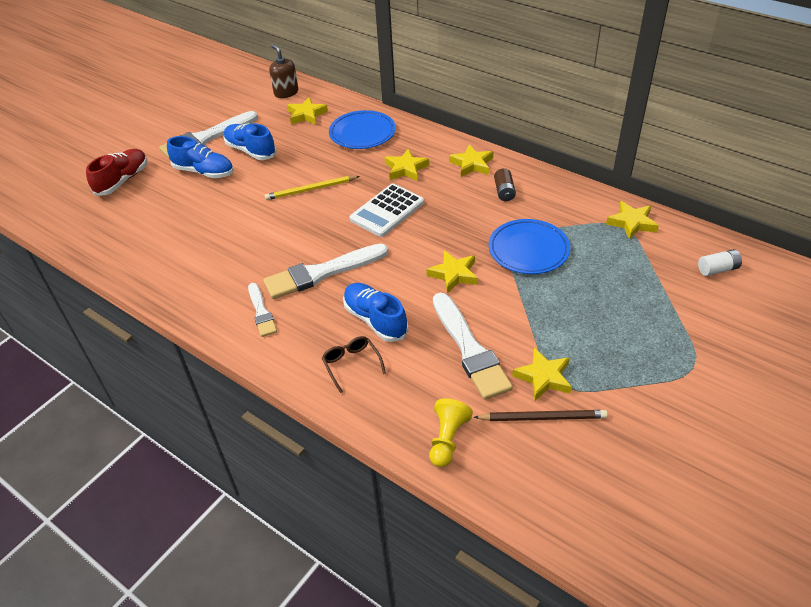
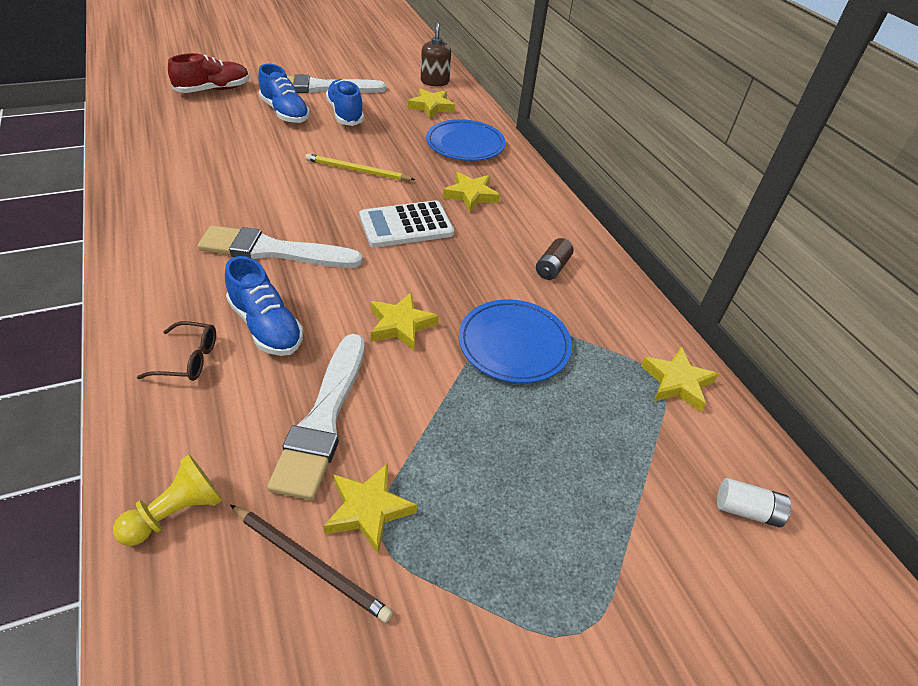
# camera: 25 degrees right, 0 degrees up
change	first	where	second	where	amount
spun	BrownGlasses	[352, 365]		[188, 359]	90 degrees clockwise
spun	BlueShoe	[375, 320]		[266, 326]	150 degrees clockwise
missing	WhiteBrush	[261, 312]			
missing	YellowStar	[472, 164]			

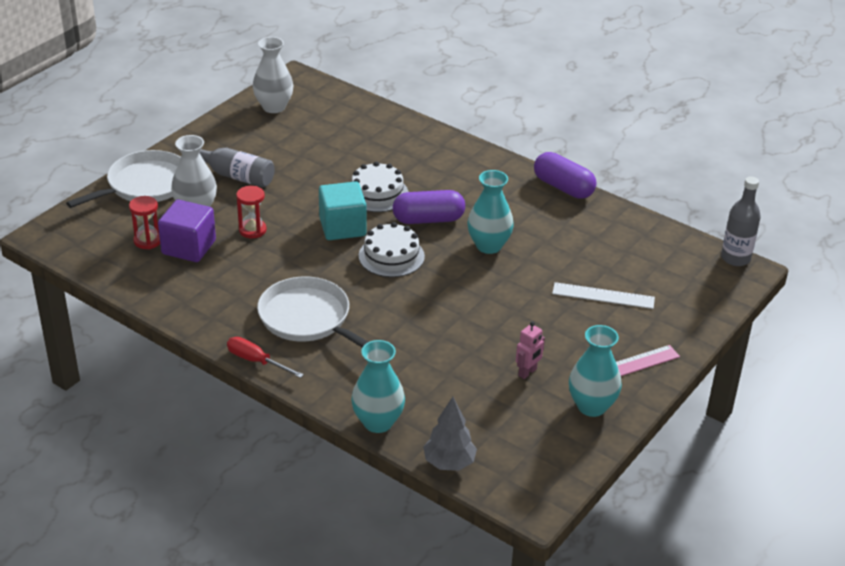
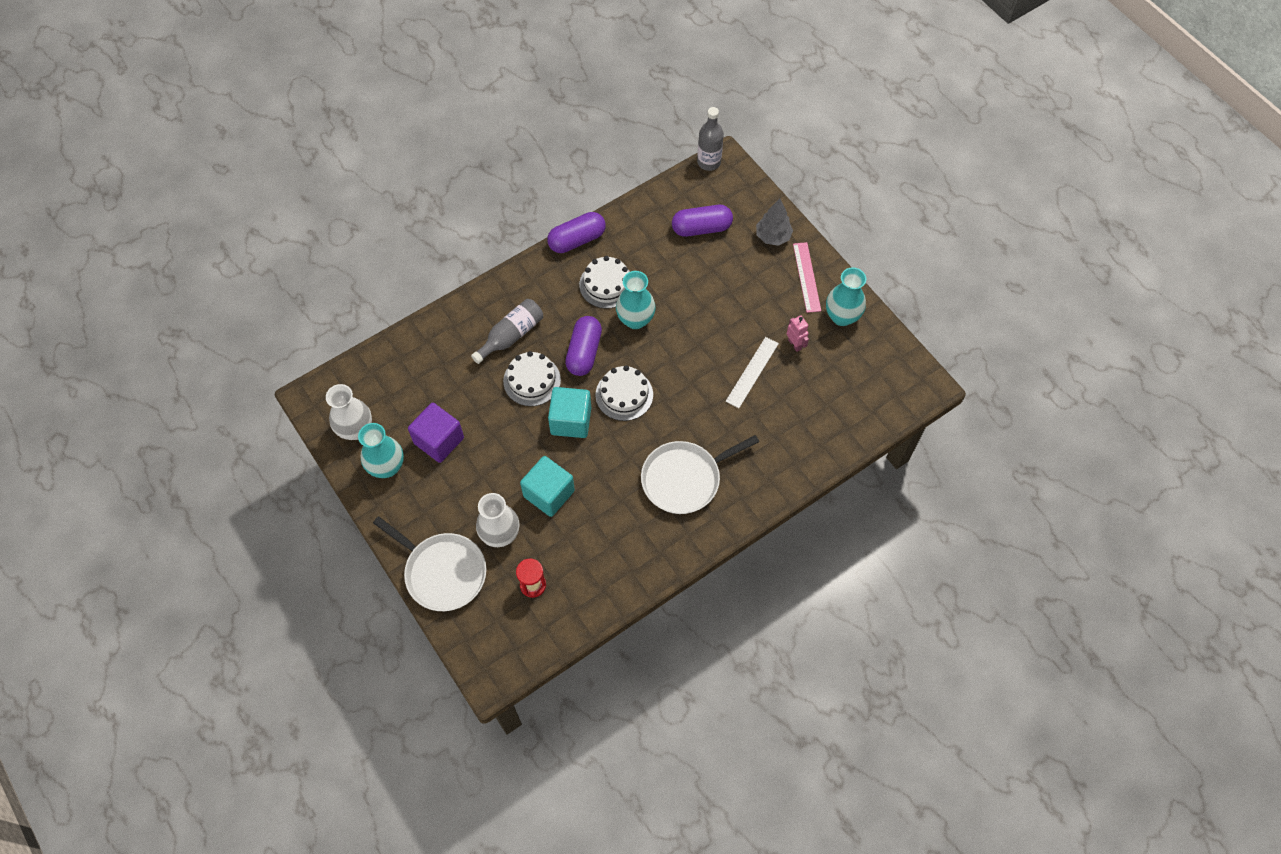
# camera: 70 degrees left, 25 degrees up
change	first	where	second	where	amount
relocated	TurquoiseVase	[378, 422]		[387, 467]	
spun	WhitePan	[144, 185]		[442, 572]	150 degrees clockwise
relocated	PurpleCube	[189, 247]		[439, 440]	
relocated	GreyBottle	[236, 176]		[511, 335]	
exchanged	RedHourglass	[252, 230]	TurquoiseCube	[549, 493]	
appeared			WhiteCake	[606, 284]	
appeared			PurpleCapsule	[701, 228]	
relocated	WhiteRuler	[603, 296]		[752, 372]	
relocated	GreyTree	[449, 463]		[773, 236]	
missing	RedScrewdriver	[256, 361]			

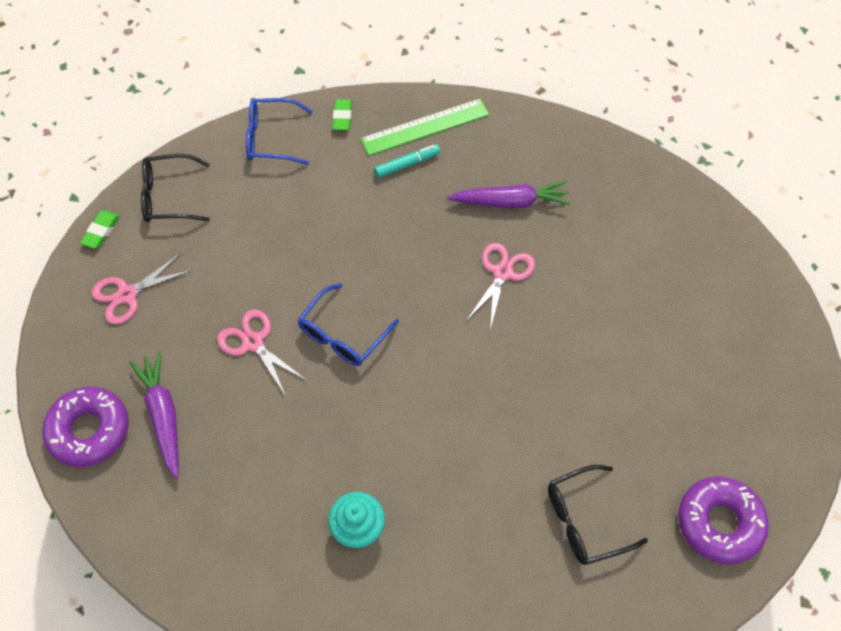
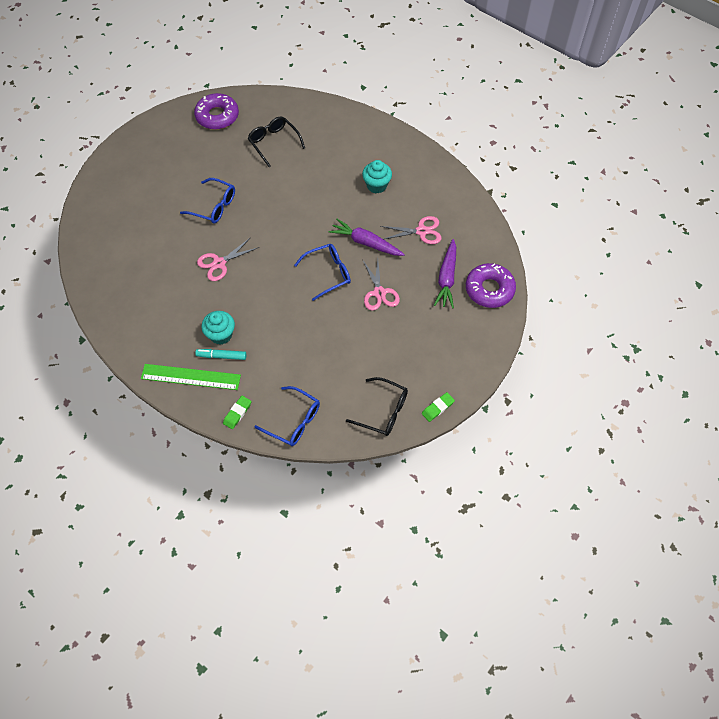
# camera: 150 degrees left, 0 degrees up
change	first	where	second	where	amount
appeared			BlueGlasses	[214, 206]	
appeared			TurquoiseCupcake	[221, 335]	
spun	BlackGlasses	[584, 520]		[273, 143]	135 degrees counterclockwise
relocated	PurpleCarrot	[510, 202]		[366, 243]	
relocated	PinkScissors	[127, 294]		[421, 231]	

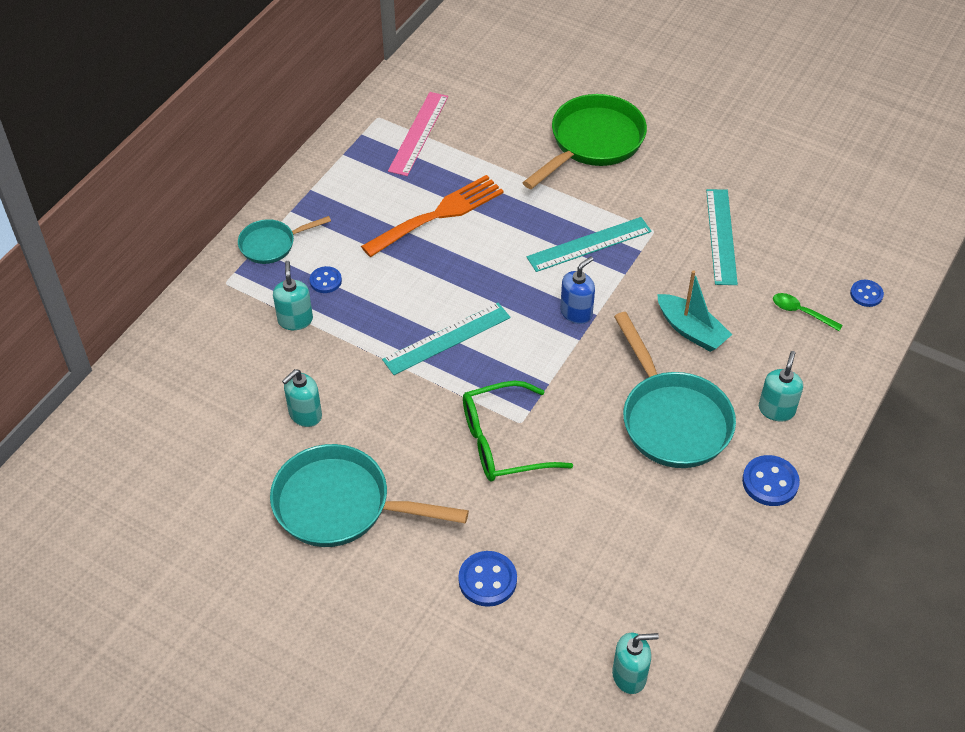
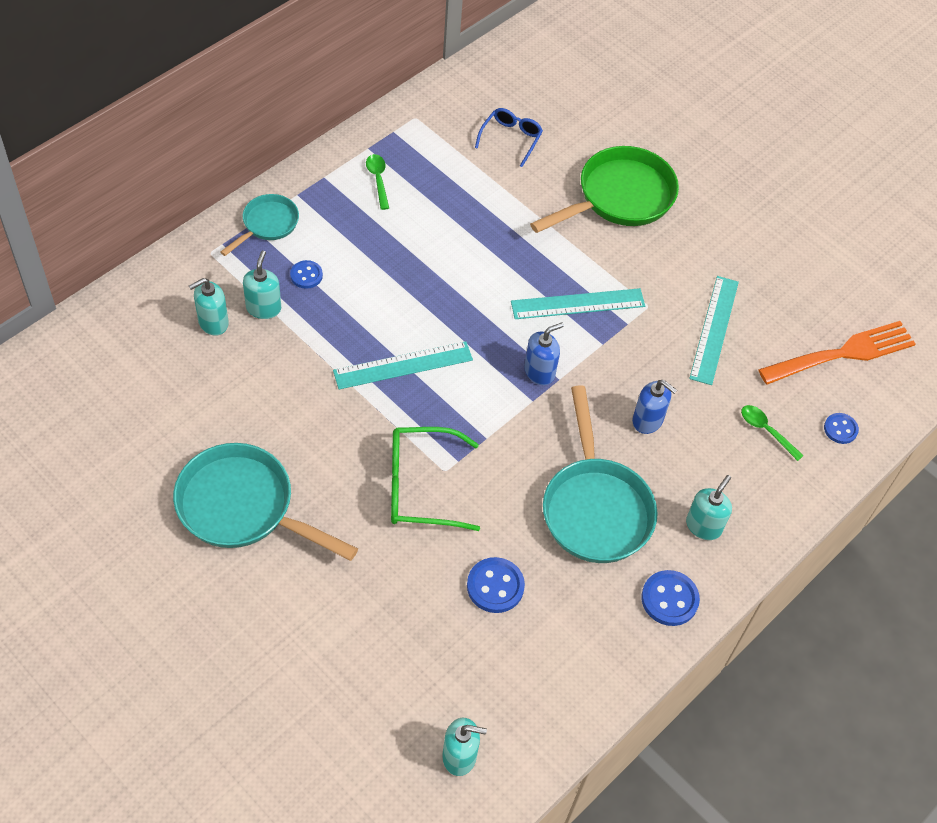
# camera: 10 degrees right, 5 degrees up
change	first	where	second	where	amount
relocated	TurquoiseSoapDispenser	[305, 414]		[213, 323]	
spun	TurquoisePan	[272, 244]		[267, 224]	135 degrees clockwise
appeared			GreenSpoon	[378, 180]	
relocated	BlueButton	[487, 580]		[495, 586]	
appeared			BlueGlasses	[511, 138]	
exchanged	TurquoiseBoat	[691, 330]	BlueSoapDispenser	[647, 420]	
relocated	OrangeFork	[438, 215]		[842, 353]	
missing	PinkRuler	[418, 133]			

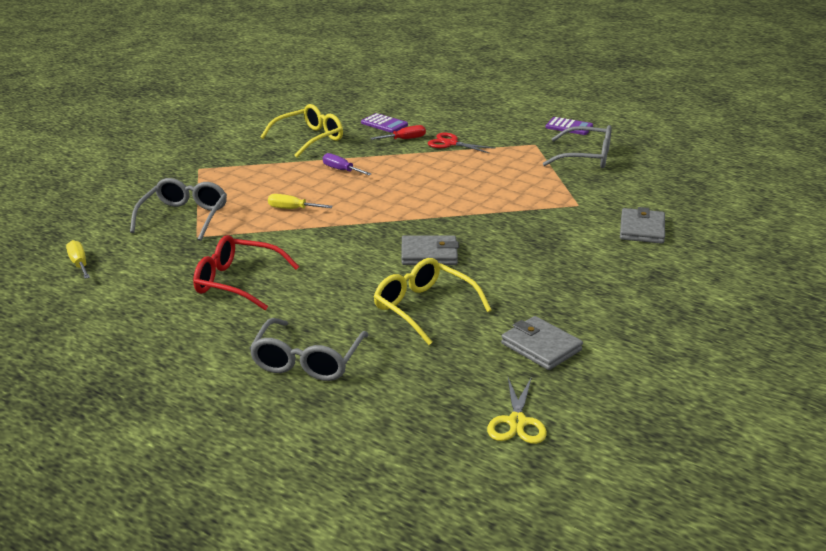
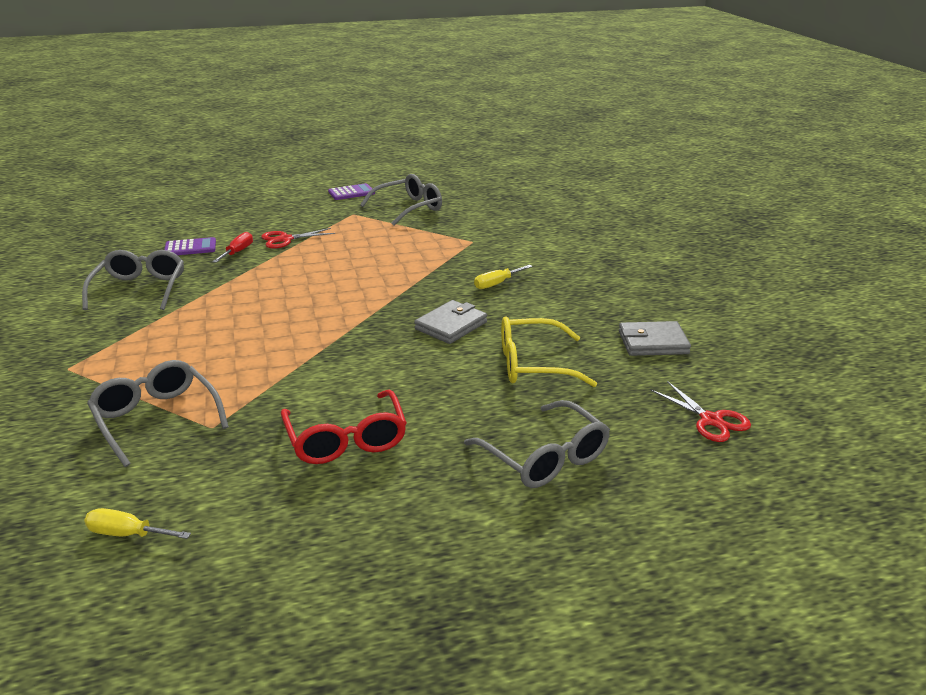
# camera: 50 degrees left, 0 degrees up
change	first	where	second	where	amount
colour	YellowGlasses	[309, 139]	GreyGlasses	[140, 289]	
spun	RedGlasses	[237, 282]		[346, 439]	75 degrees counterclockwise
relocated	YellowScrewdriver	[292, 209]		[496, 284]	
appeared			RedScissors	[711, 420]	
missing	PurpleScrewdriver	[341, 170]			
missing	YellowScissors	[517, 422]			
missing	GreyWallet	[642, 229]			

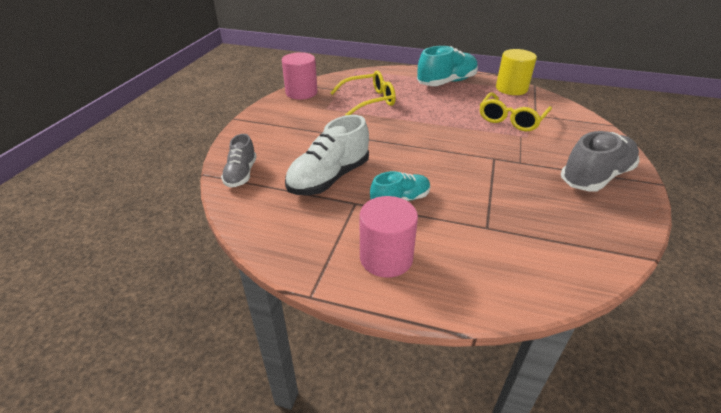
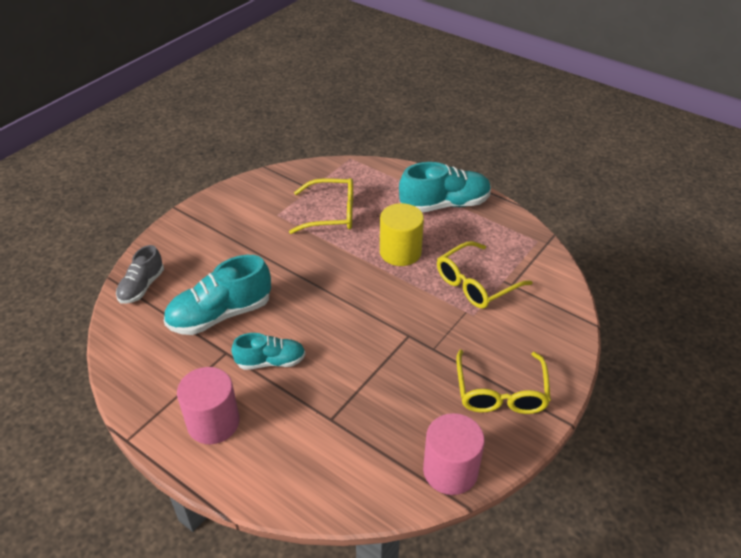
# camera: 20 degrees right, 5 degrees up
change	first	where	second	where	amount
colour	WhiteShoe	[329, 178]	TurquoiseShoe	[220, 314]	
relocated	YellowCylinder	[511, 88]		[400, 252]	
relocated	PinkCylinder	[301, 92]		[450, 470]	
exchanged	GreyShoe	[595, 177]	YellowGlasses	[501, 392]	

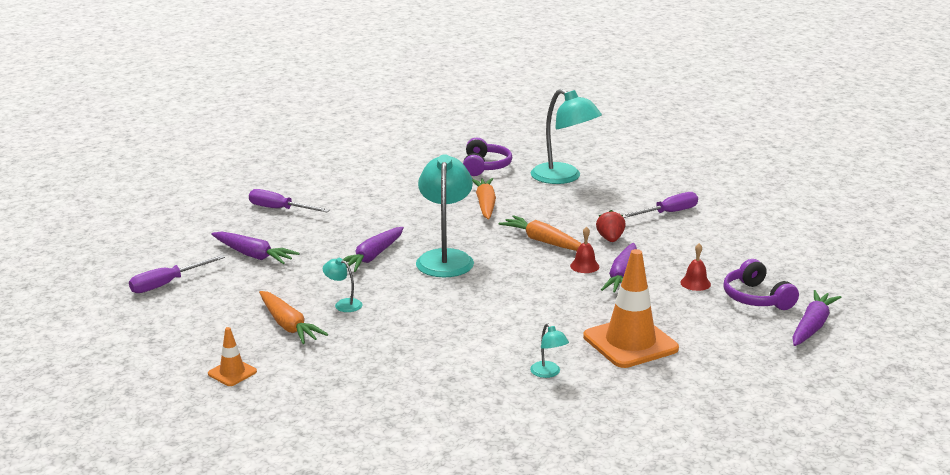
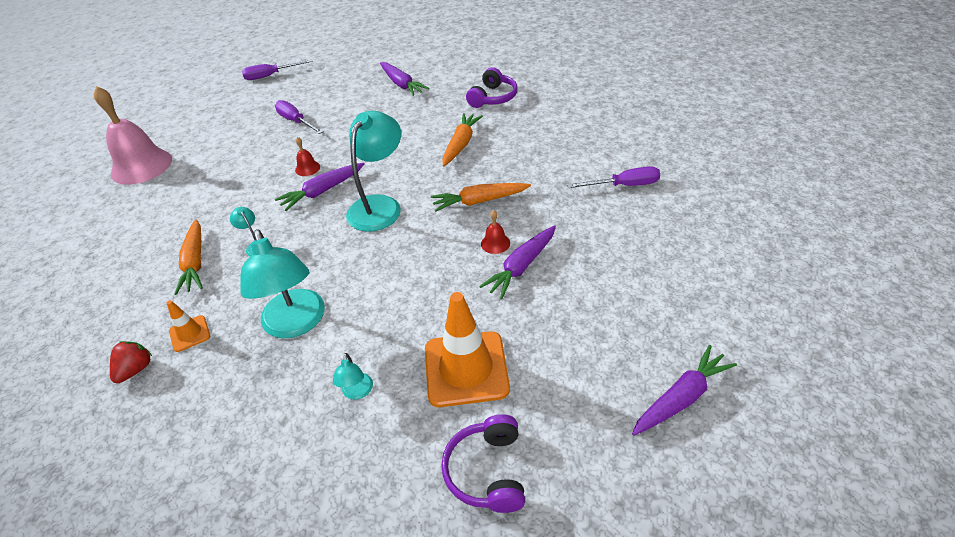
# camera: 25 degrees right, 20 degrees up
change	first	where	second	where	amount
appeared			PinkBell	[141, 166]	
relocated	RedStrawberry	[610, 239]		[136, 369]	
relocated	OrangeTrafficCone	[232, 373]		[190, 333]	
relocated	TurquoiseLamp	[564, 178]		[296, 324]	
relocated	PurpleScrewdriver	[167, 284]		[271, 75]	
relocated	RedBell	[695, 283]		[307, 168]	
relocated	PurpleCarrot	[253, 255]		[402, 84]	
spun	OrangeCarrot	[543, 241]		[479, 201]	75 degrees counterclockwise
relocated	PurpleHeadphones	[756, 298]		[487, 471]	

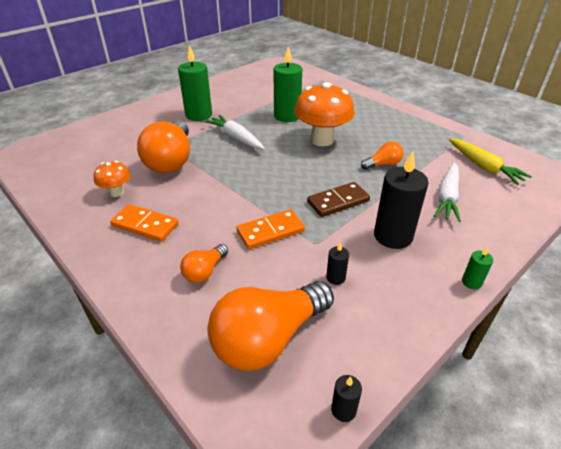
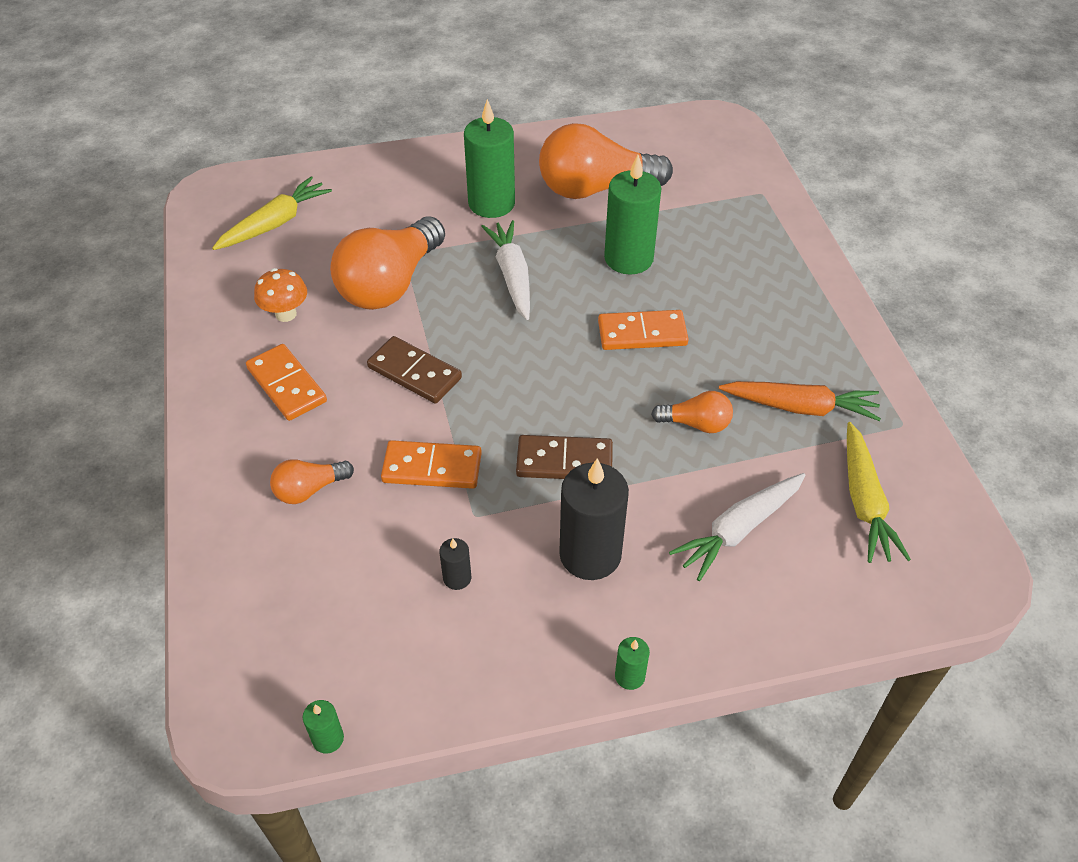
# camera: 30 degrees right, 10 degrees up
change	first	where	second	where	amount
appeared			YellowCarrot	[275, 223]	
colour	BlackCandle	[343, 410]	GreenCandle	[328, 738]	
appeared			BrownDomino	[414, 373]	
relocated	OrangeLightBulb	[268, 338]		[595, 188]	
exchanged	OrangeMushroom	[322, 140]	OrangeDomino	[642, 333]	
appeared			OrangeCarrot	[800, 407]	

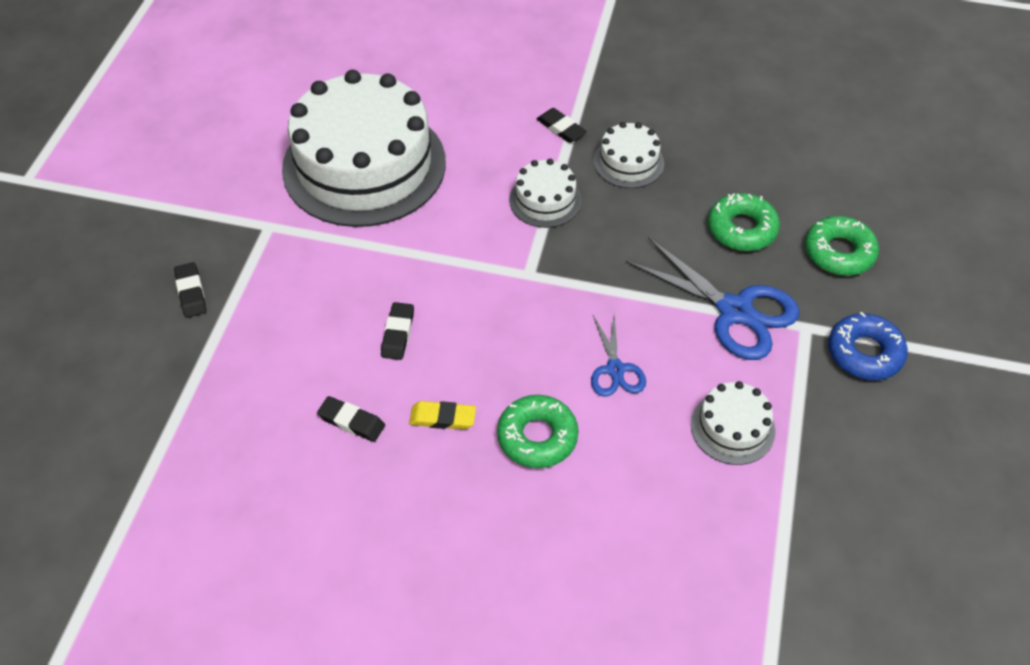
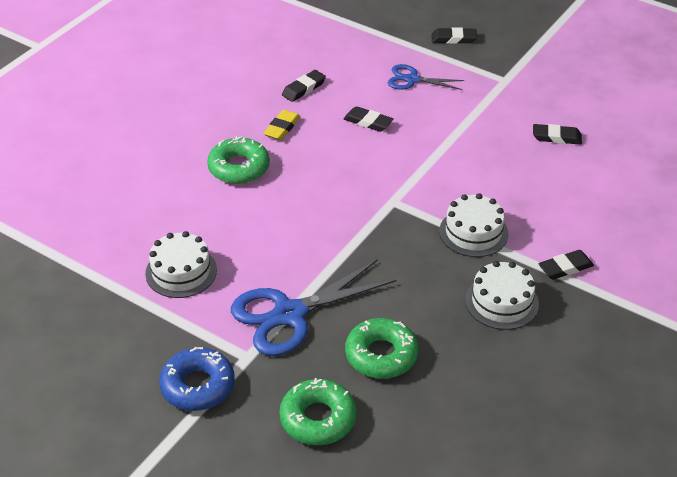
# camera: 110 degrees right, 10 degrees down
change	first	where	second	where	amount
relocated	BlueScissors	[615, 370]		[412, 79]	
exchanged	WhiteCake	[364, 165]	BlackEraser	[556, 137]	

